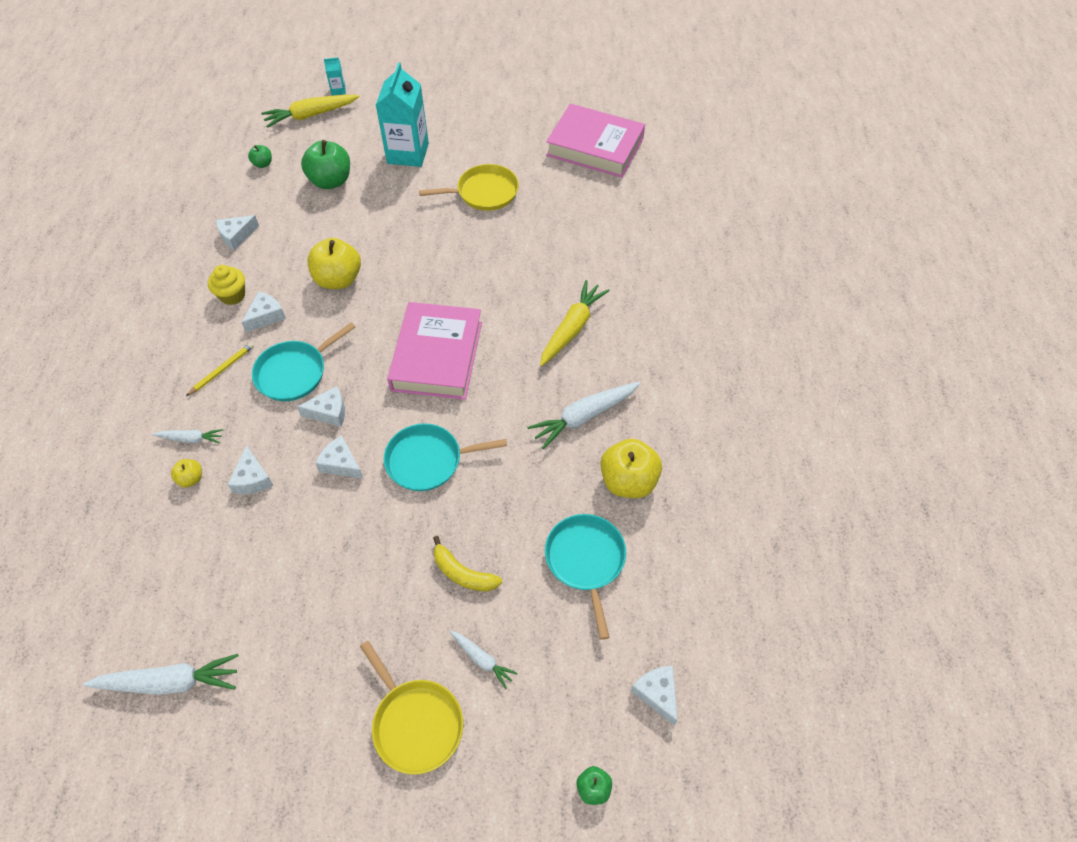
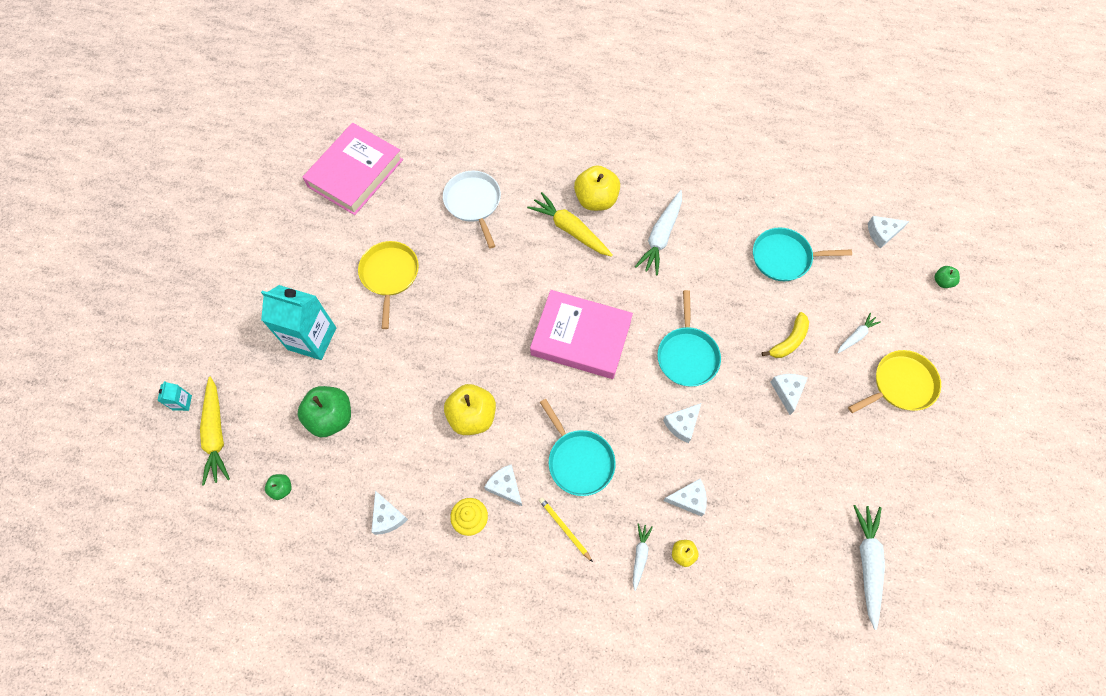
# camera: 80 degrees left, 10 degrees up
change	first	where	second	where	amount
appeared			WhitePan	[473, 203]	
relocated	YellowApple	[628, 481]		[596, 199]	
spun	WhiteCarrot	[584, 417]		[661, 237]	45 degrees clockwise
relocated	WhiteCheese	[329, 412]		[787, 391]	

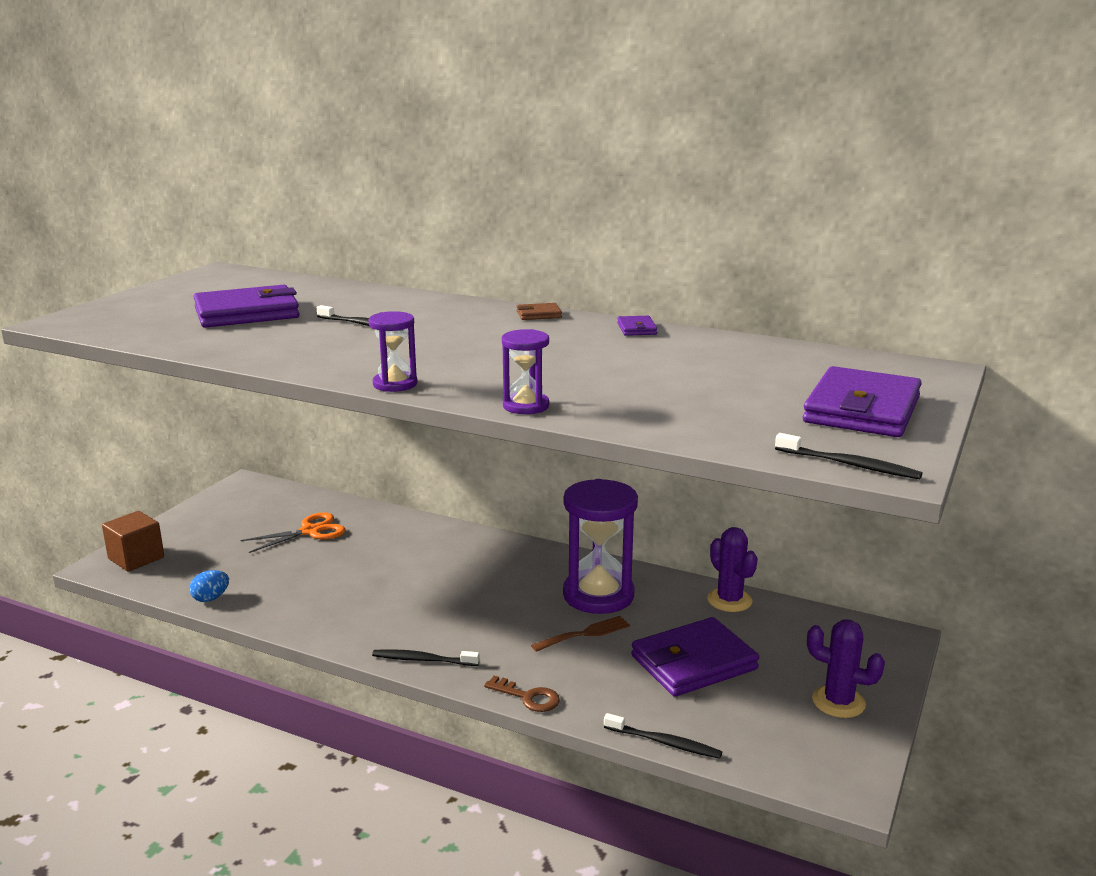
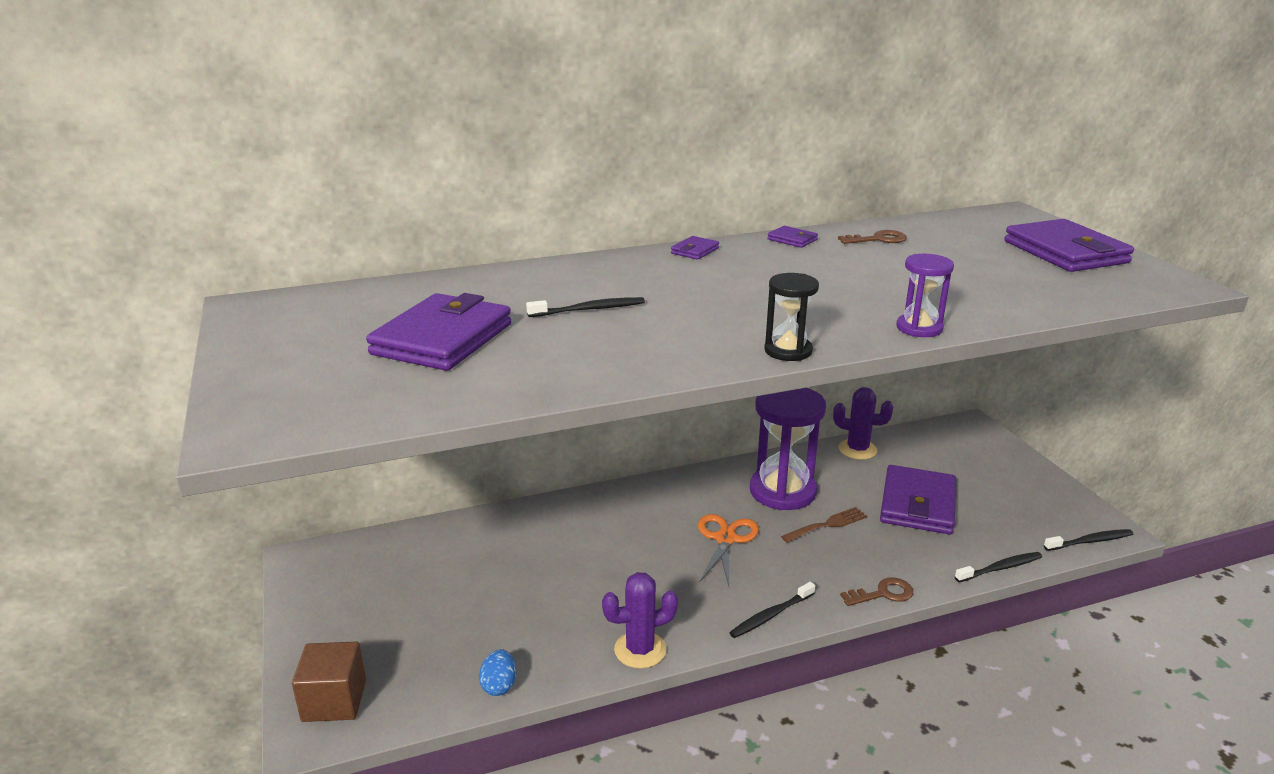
# camera: 45 degrees left, 5 degrees up
change	first	where	second	where	amount
relocated	PurpleCactus	[838, 702]		[640, 650]	
colour	BrownWallet	[538, 314]	PurpleWallet	[694, 251]	
relocated	OrangeScissors	[310, 531]		[725, 539]	
colour	PurpleHourglass	[395, 384]	BlackHourglass	[788, 351]	
spun	BrownFork	[585, 634]		[827, 525]	45 degrees clockwise
appeared			BrownKey	[878, 239]	
relocated	BlackToothbrush	[849, 465]		[1090, 541]	

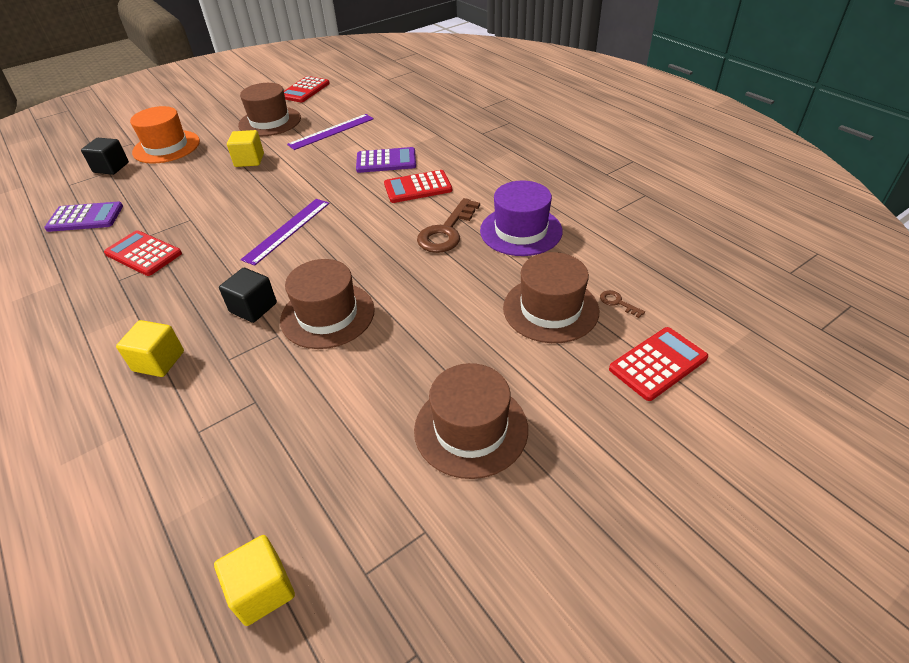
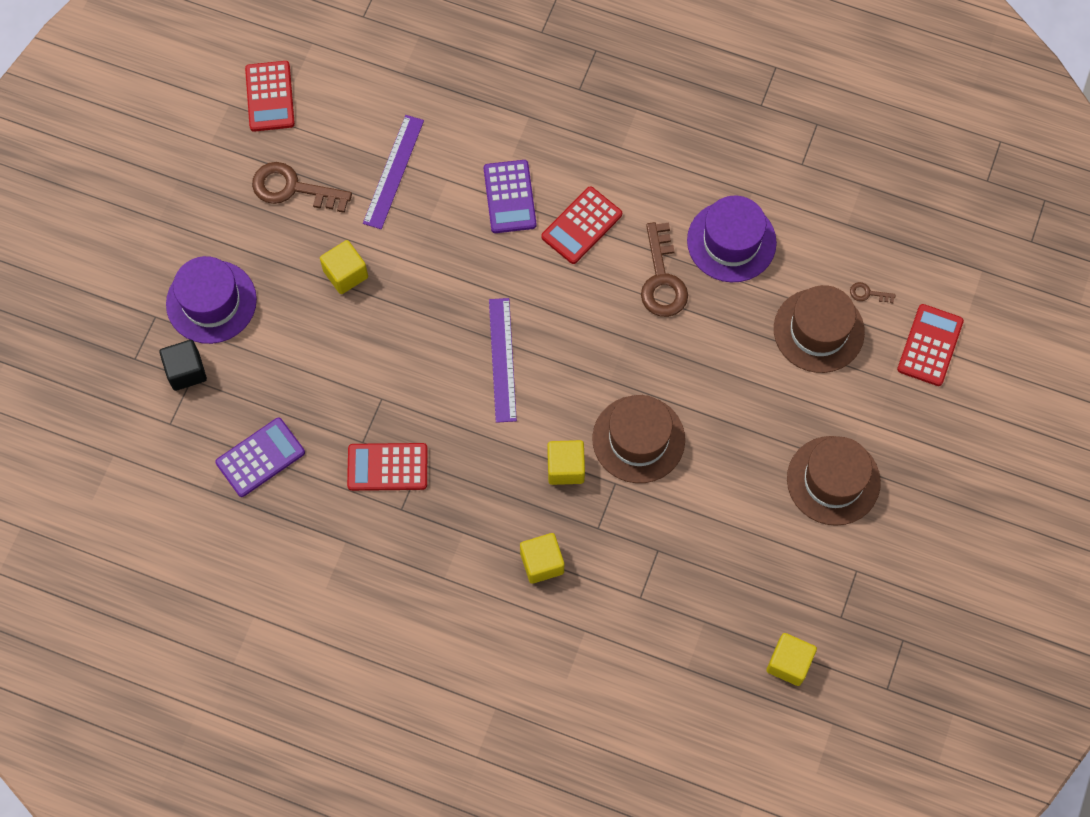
# camera: 35 degrees left, 25 degrees up
change	first	where	second	where	amount
colour	OrangeHat	[166, 147]	PurpleHat	[211, 302]	
exchanged	BrownHat	[270, 121]	BrownKey	[293, 188]	
spun	PurpleCalculator	[386, 161]		[510, 197]	120 degrees clockwise
colour	BlackCube	[253, 308]	YellowCube	[565, 468]	

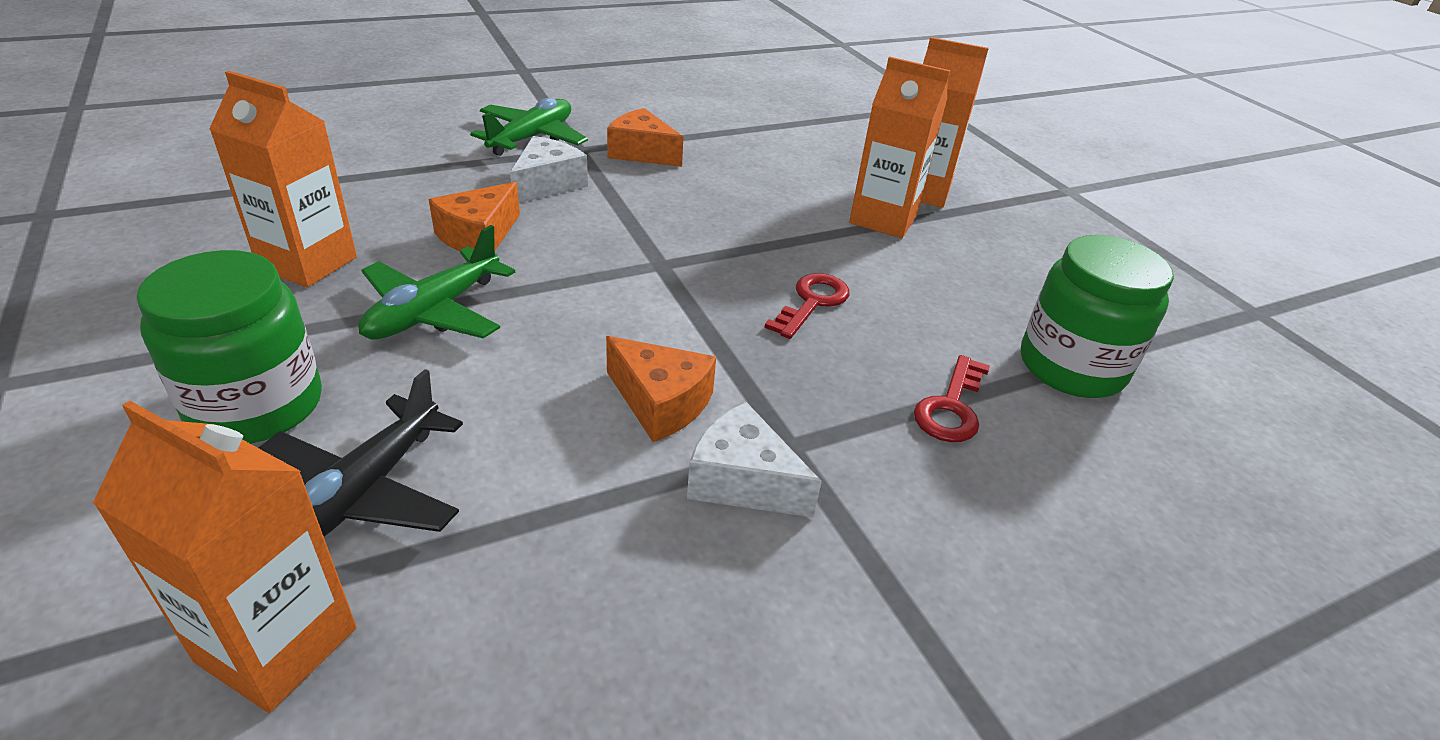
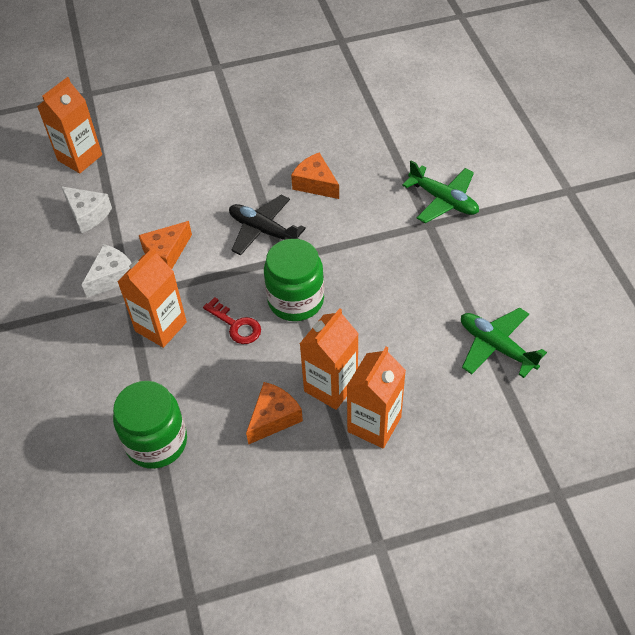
# camera: 105 degrees right, 15 degrees up
change	first	where	second	where	amount
relocated	WhiteCheese	[547, 184]		[87, 214]	
relocated	OrangeCarton	[308, 263]		[161, 326]	
relocated	BlackPlane	[364, 492]		[263, 230]	
relocated	OrangeCheese	[642, 153]		[273, 418]	
relocated	GreenJar	[256, 405]		[296, 300]	
relocated	GreenPlane	[433, 311]		[496, 346]	
missing	RedKey	[951, 407]			

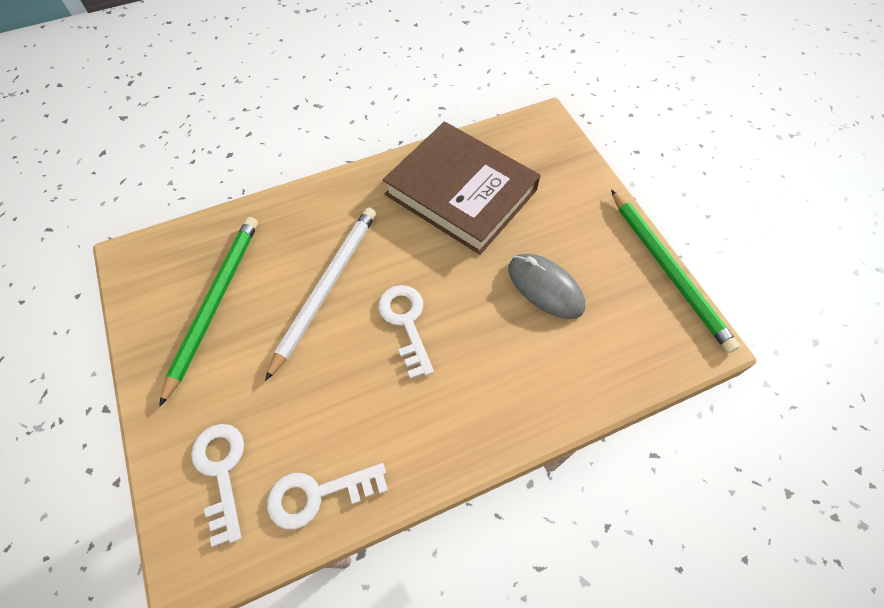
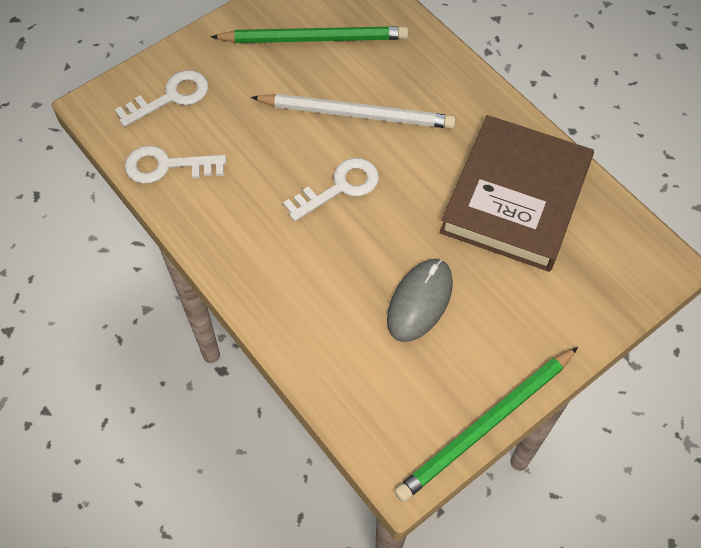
# camera: 75 degrees right, 0 degrees up
change	first	where	second	where	amount
spun	WhiteKey	[318, 494]		[167, 166]	60 degrees counterclockwise

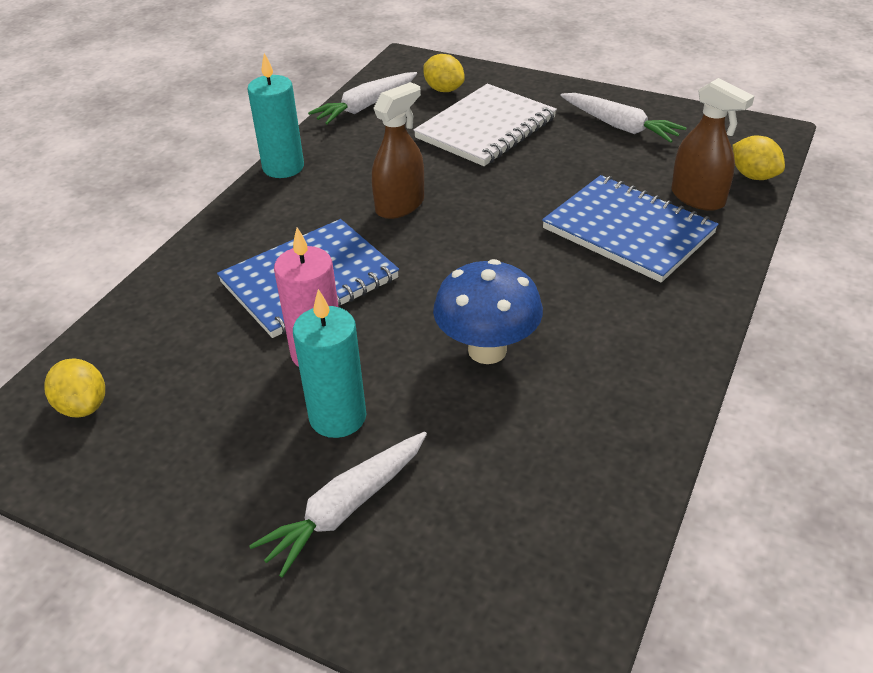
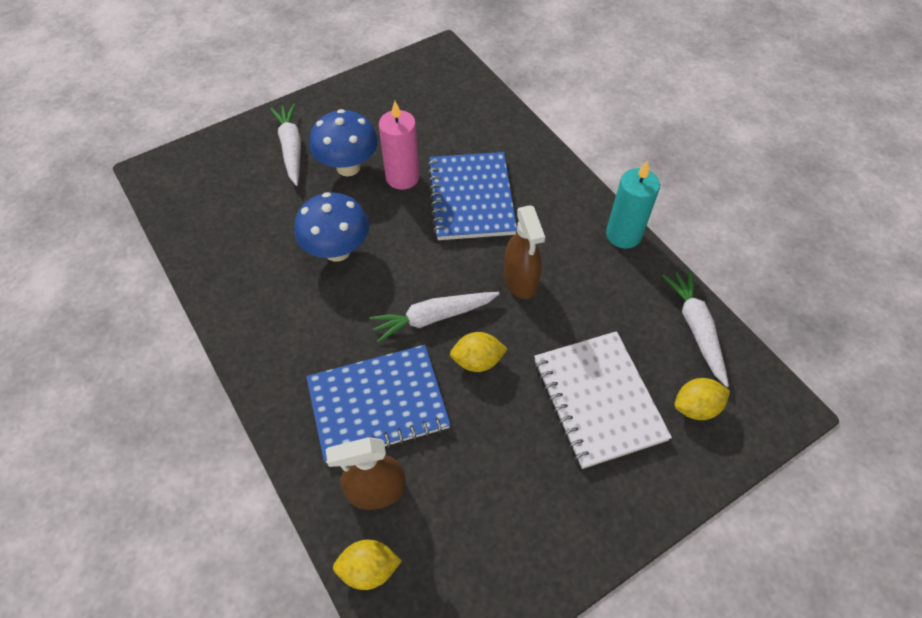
# camera: 120 degrees right, 15 degrees up
change	first	where	second	where	amount
exchanged	TurquoiseCandle	[338, 417]	BlueMushroom	[348, 167]	
relocated	WhiteCarrot	[620, 126]		[433, 317]	
relocated	YellowLemon	[83, 406]		[477, 361]	

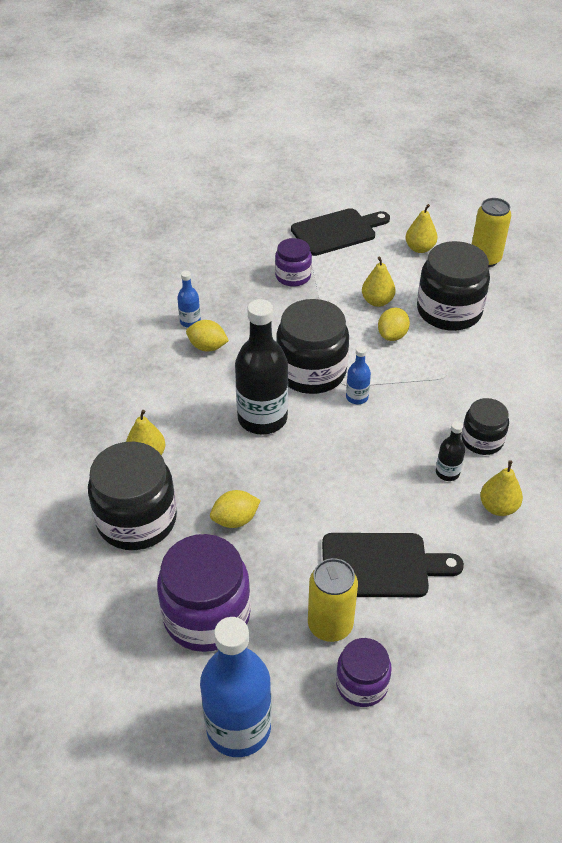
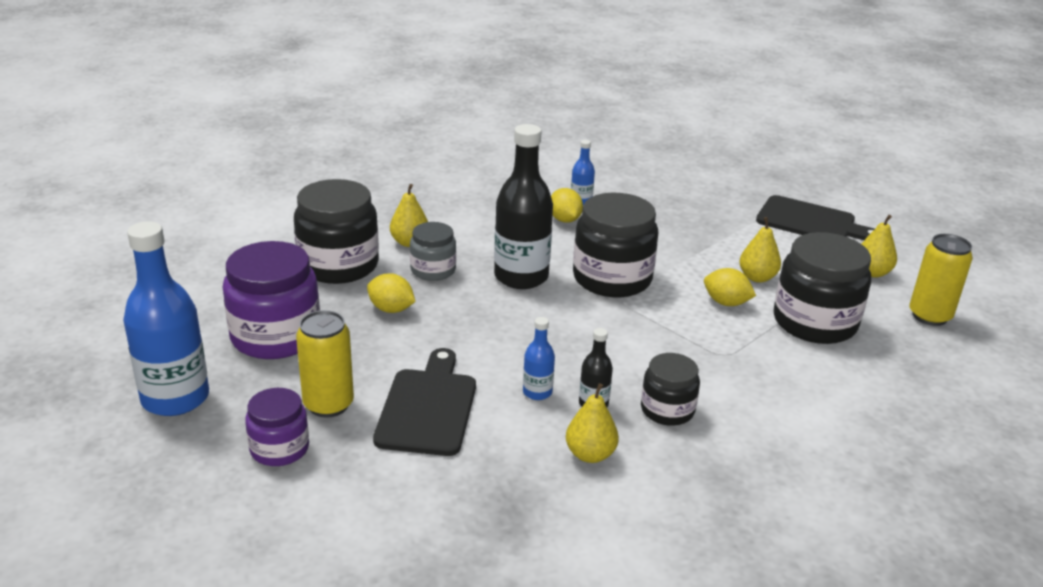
# camera: 50 degrees right, 15 degrees down
change	first	where	second	where	amount
spun	BlackCuttingBoard	[381, 565]		[428, 407]	135 degrees counterclockwise
appeared			GreyJar	[433, 270]	
relocated	BlueBottle	[357, 397]		[537, 392]	
spun	YellowLemon	[392, 335]		[726, 303]	45 degrees clockwise
missing	PurpleJar	[293, 276]			

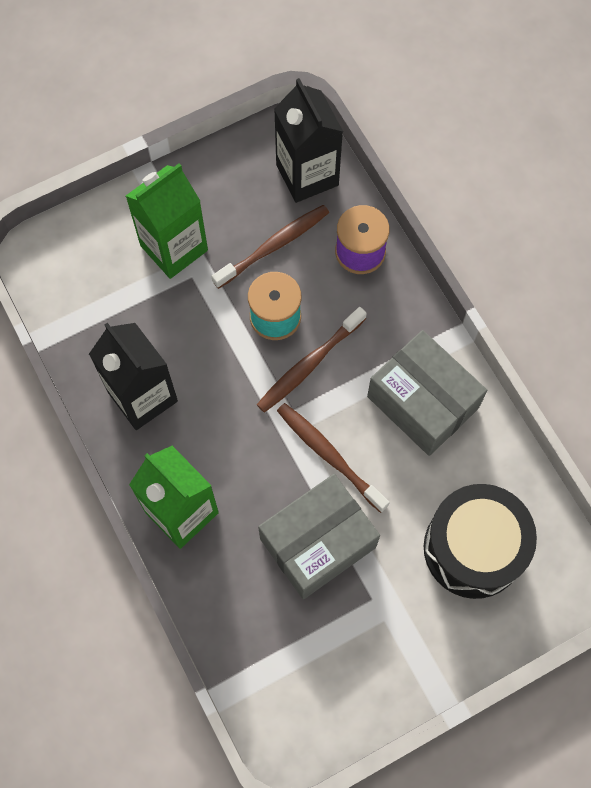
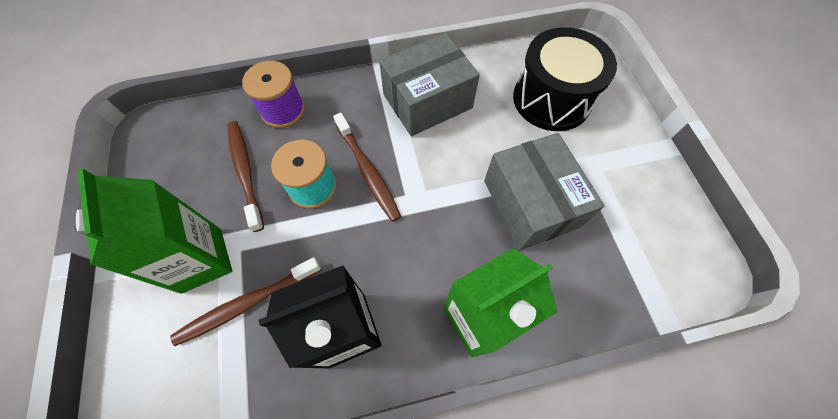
# camera: 75 degrees left, 5 degrees down
change	first	where	second	where	amount
relocated	BrownToothbrush	[329, 456]		[248, 303]	
missing	BlackCarton	[307, 175]			

